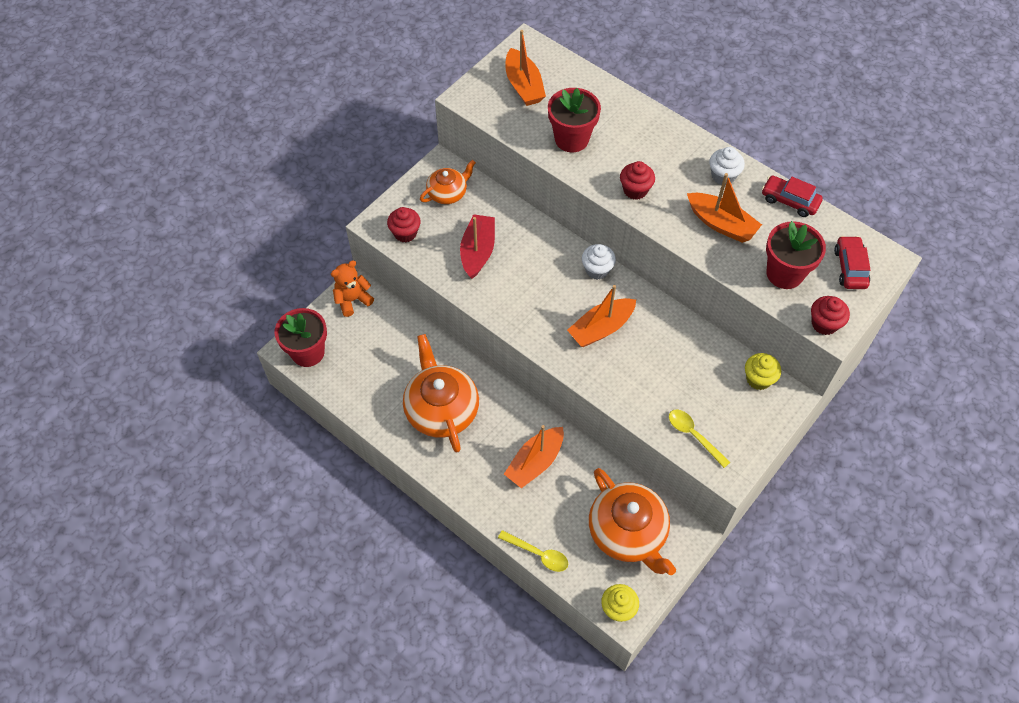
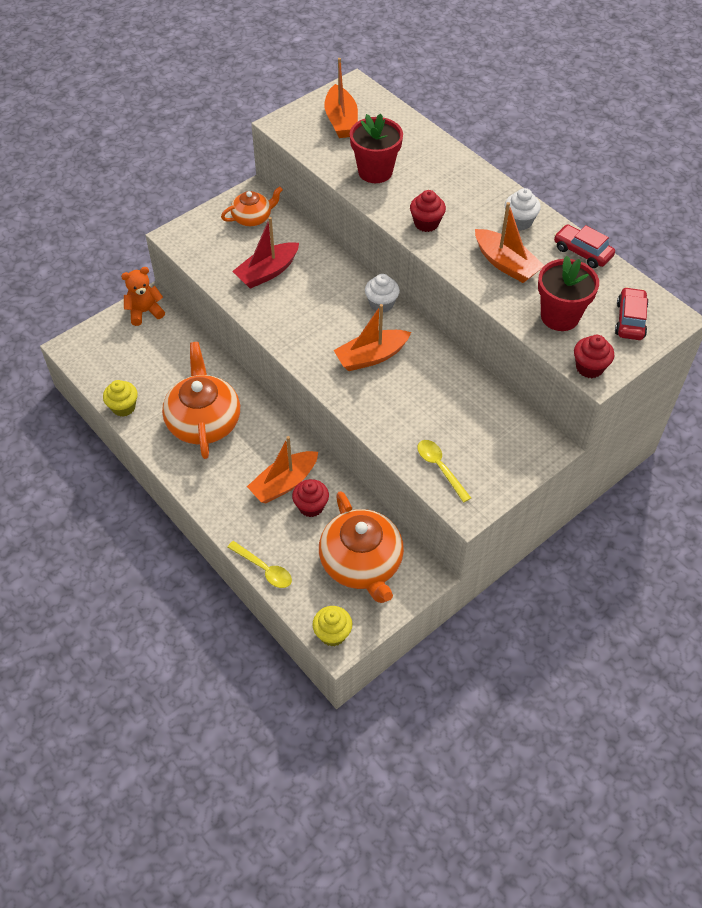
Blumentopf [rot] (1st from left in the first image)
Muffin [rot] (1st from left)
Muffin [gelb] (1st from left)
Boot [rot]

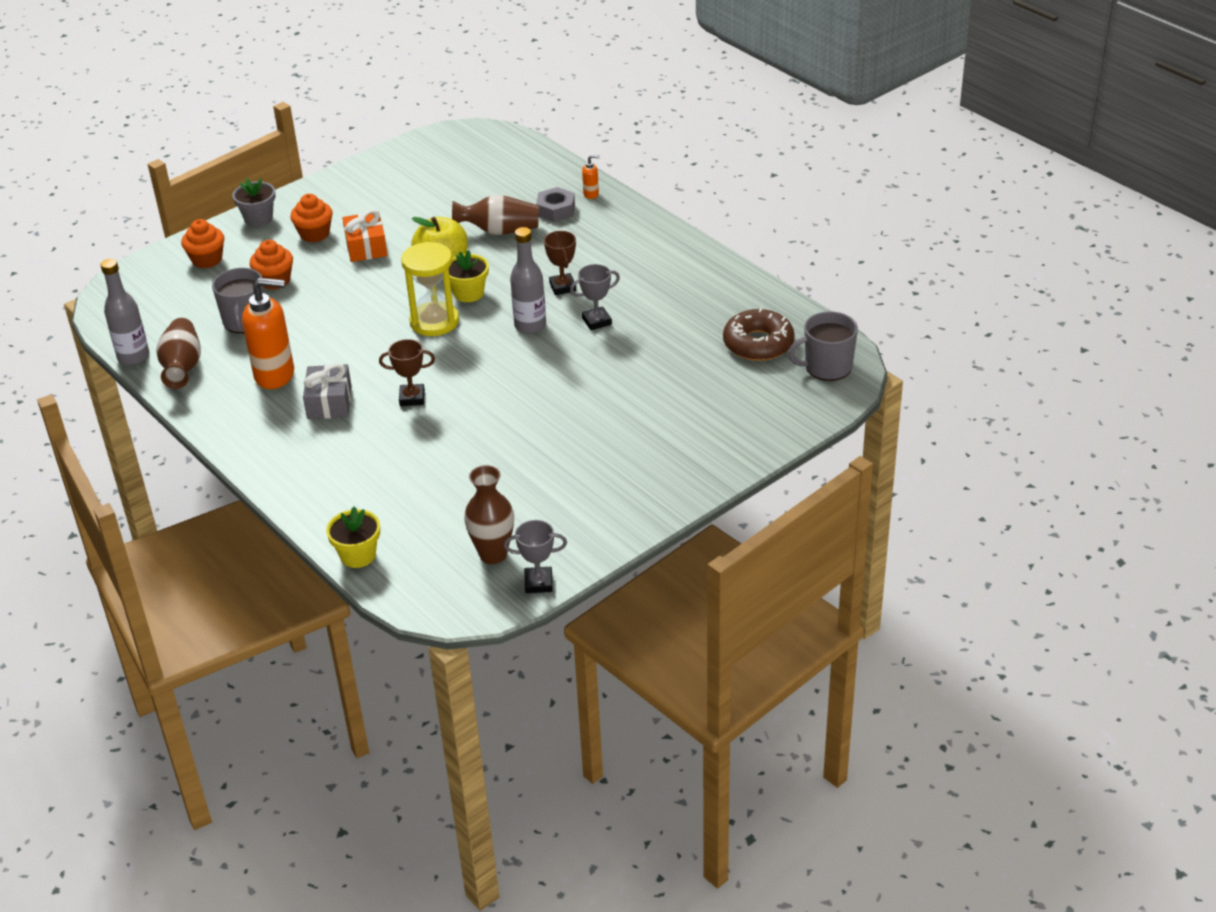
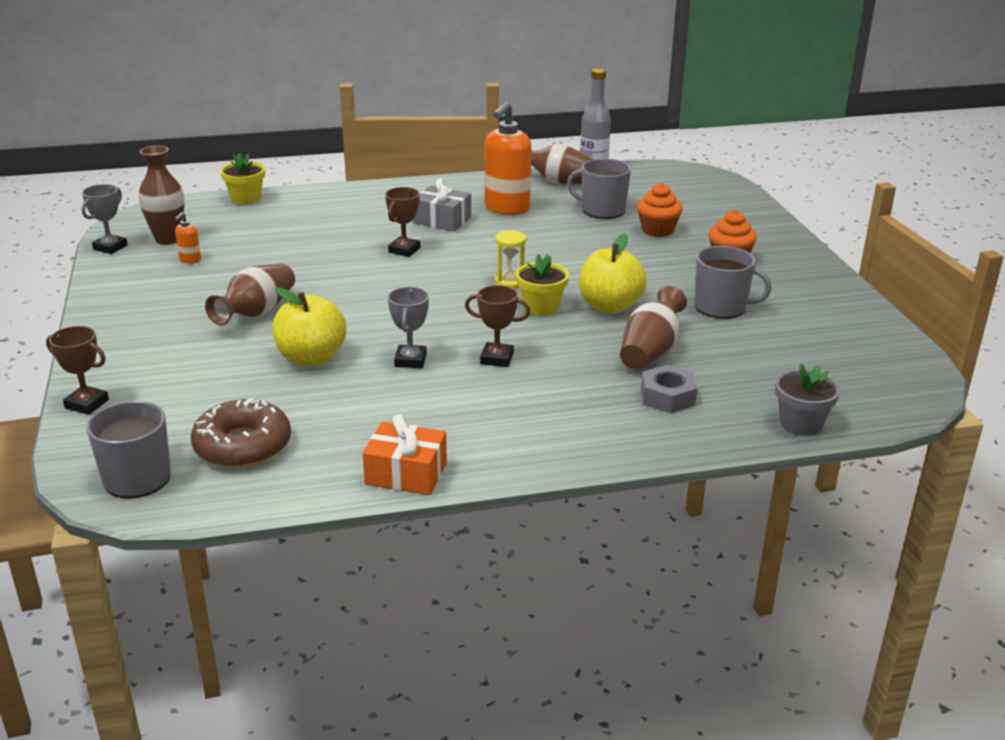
Muffin [orange] (1st from left in the first image)
Flasche [grau] (2nd from left in the first image)
Pokal [braun] (1st from left)
Vase [braun] (2nd from left)
Apfel [gelb] (1st from left)
Tasse [grau] (3rd from left)
Blumentopf [grau]
Geschenk [orange]
Seifenspender [orange] (1st from left)
Sanduhr [gelb]

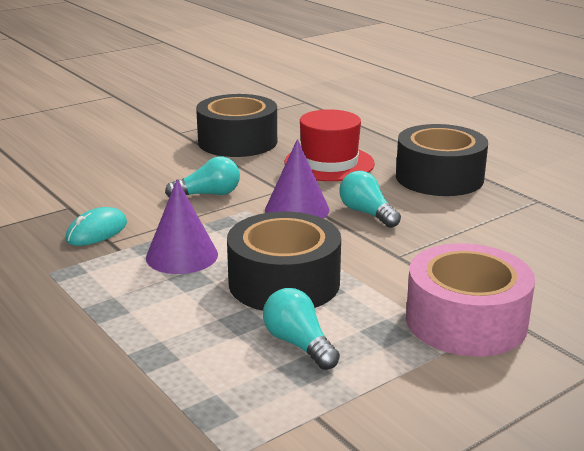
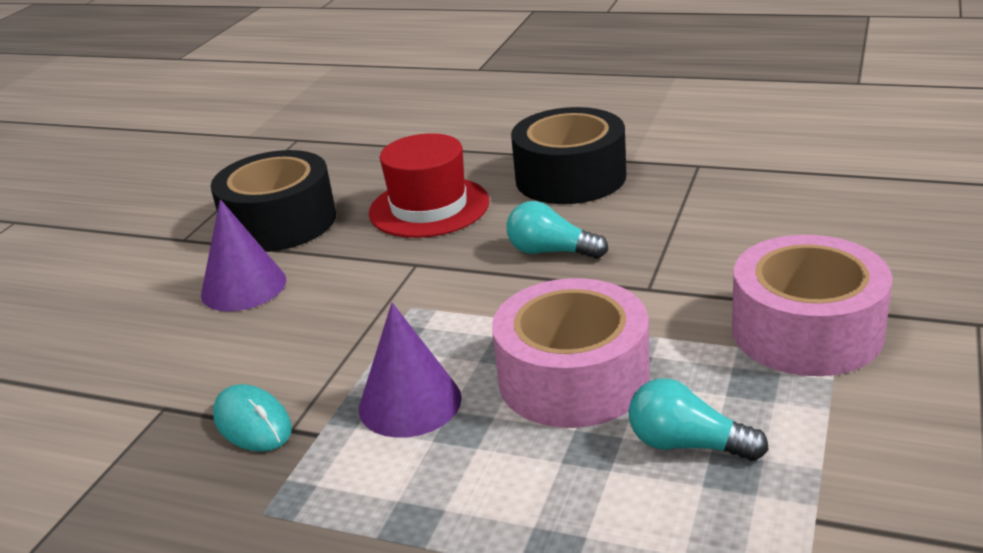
Glühbirne [türkis] (1st from left in the first image)
Kegel [lila] (1st from left)
Klebeband [rosa] (1st from left)
Computermaus [türkis]

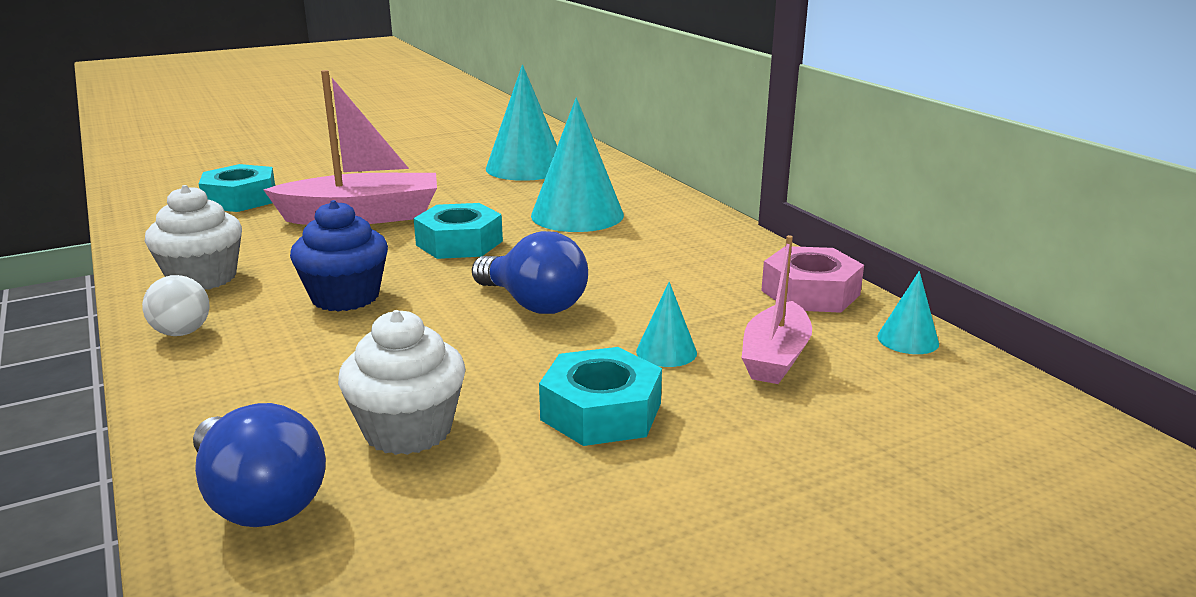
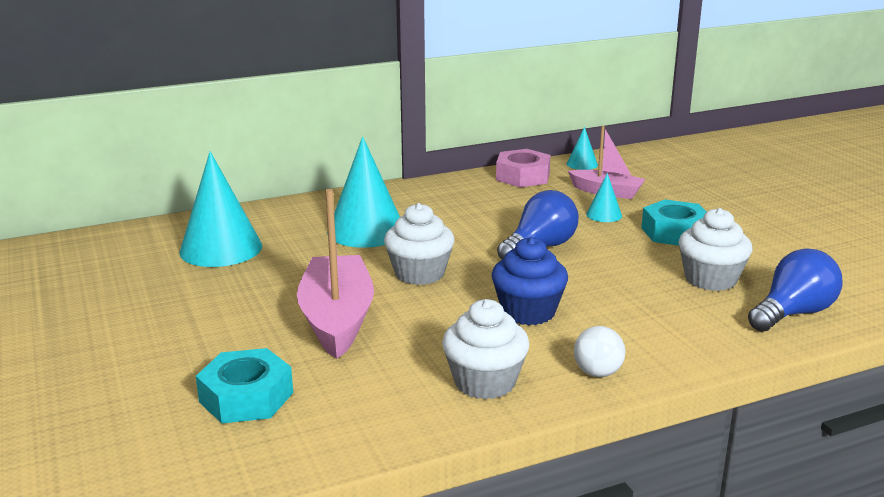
Muffin [weiß] (1st from left)

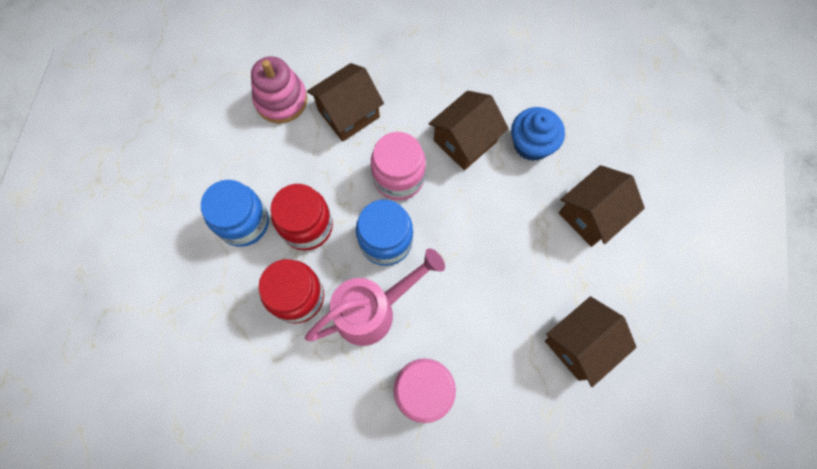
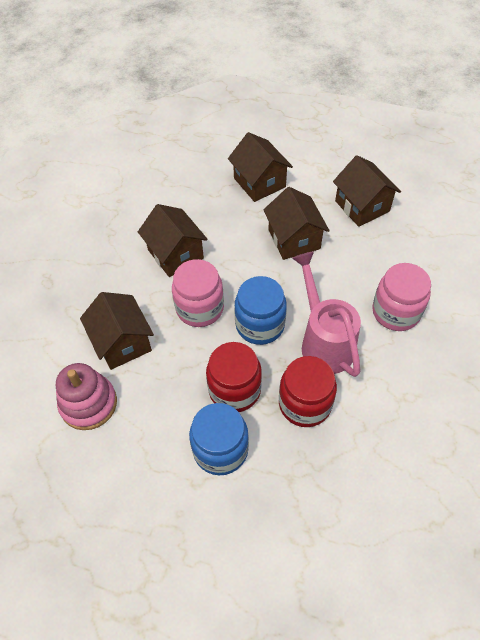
Muffin [blau]
Haus [braun] (4th from left)

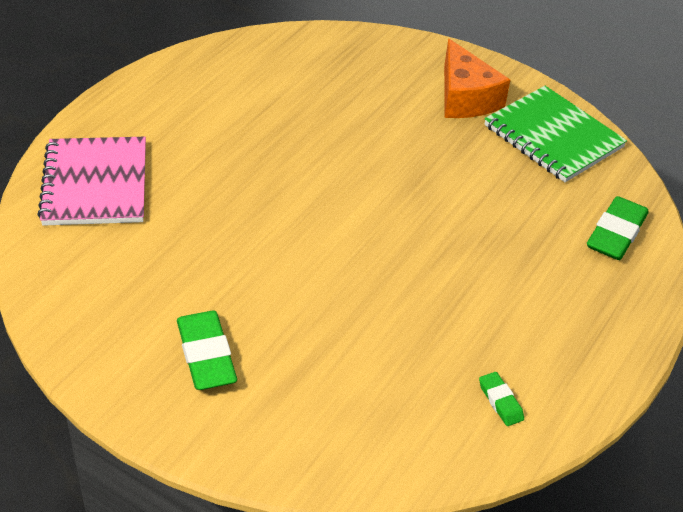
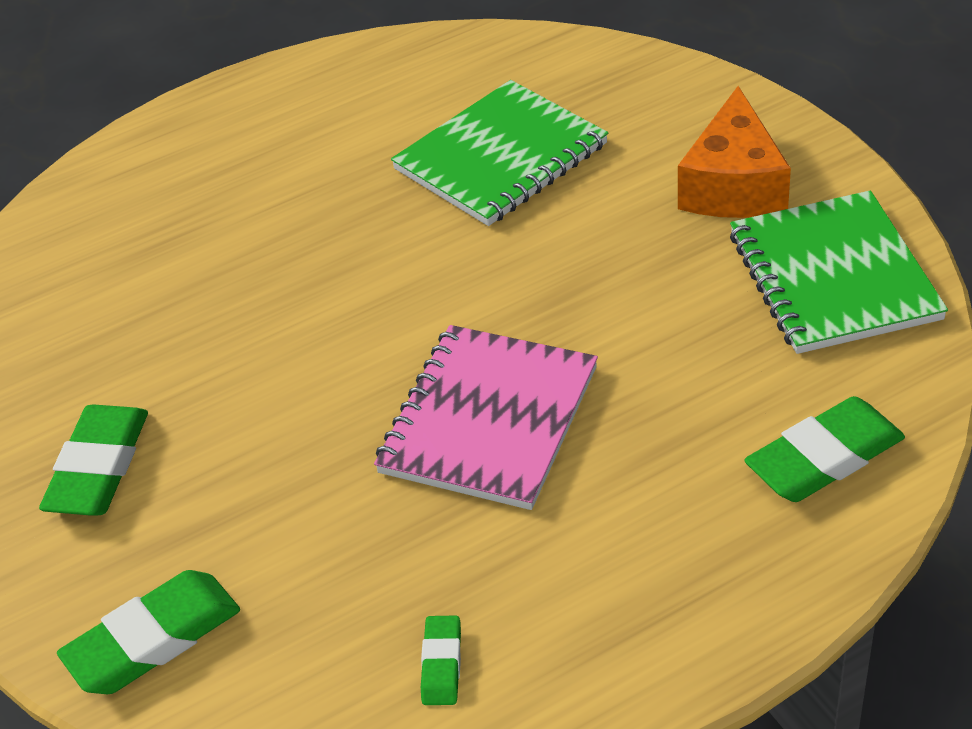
Radiergummi [grün] (2nd from left)
Notizbuch [grün] (1st from left)
Notizbuch [rosa]

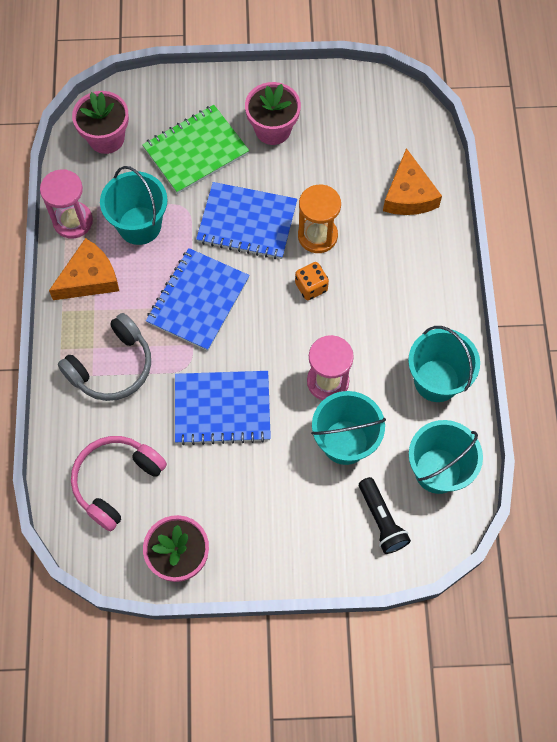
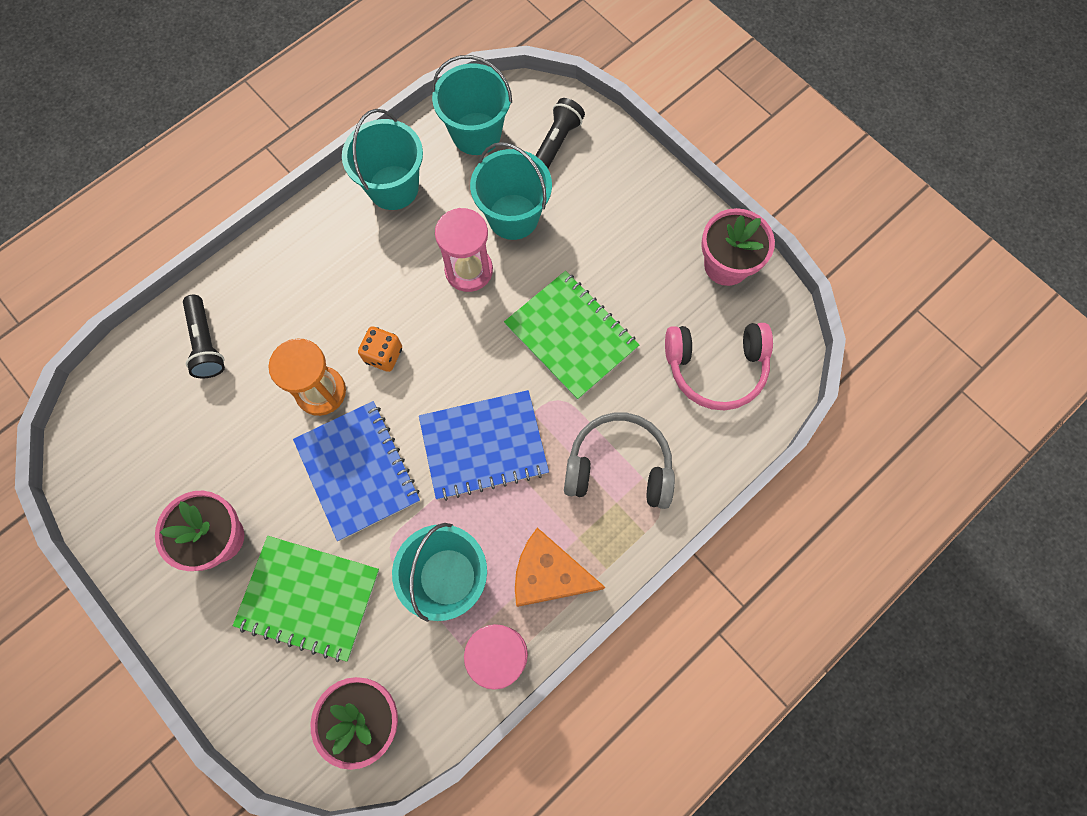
Taschenlampe [schwarz] (1st from left)
Notizbuch [grün] (2nd from left)

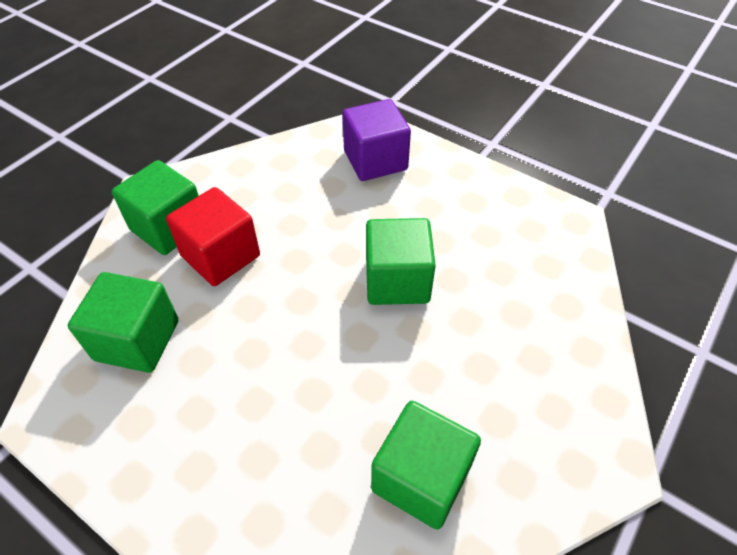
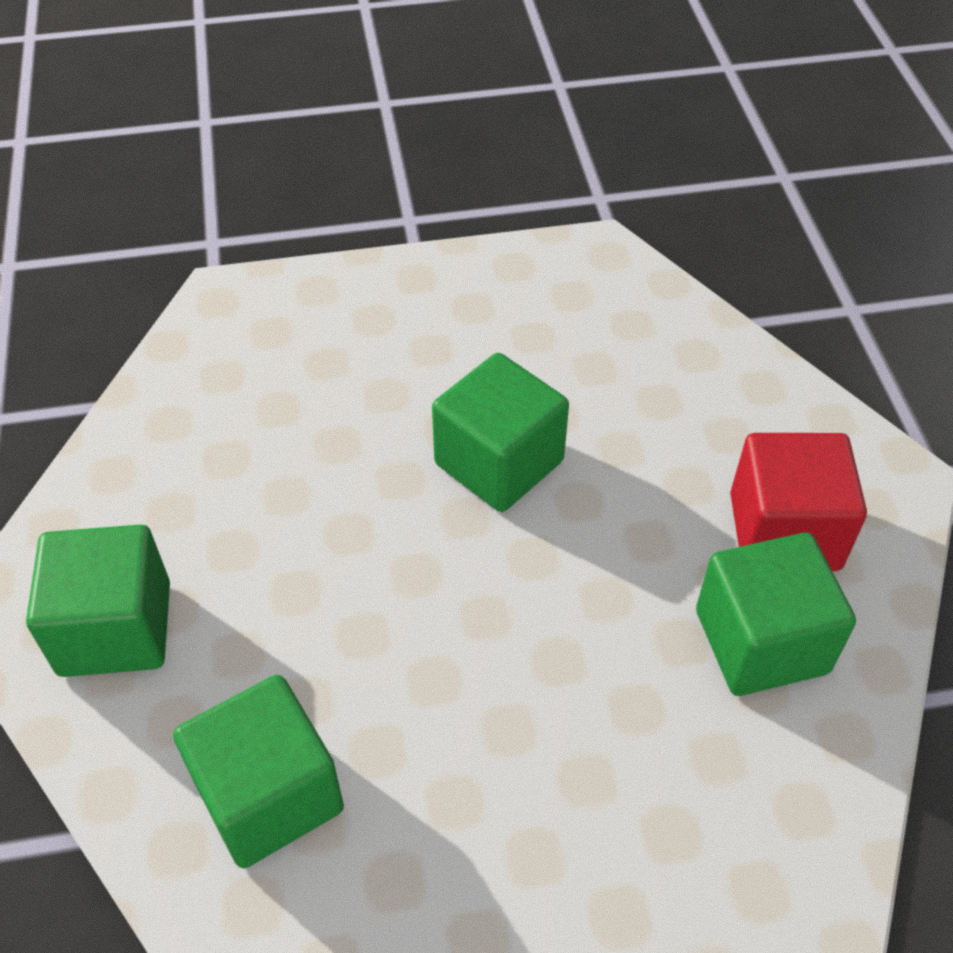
Kubus [lila]
Kubus [rot]

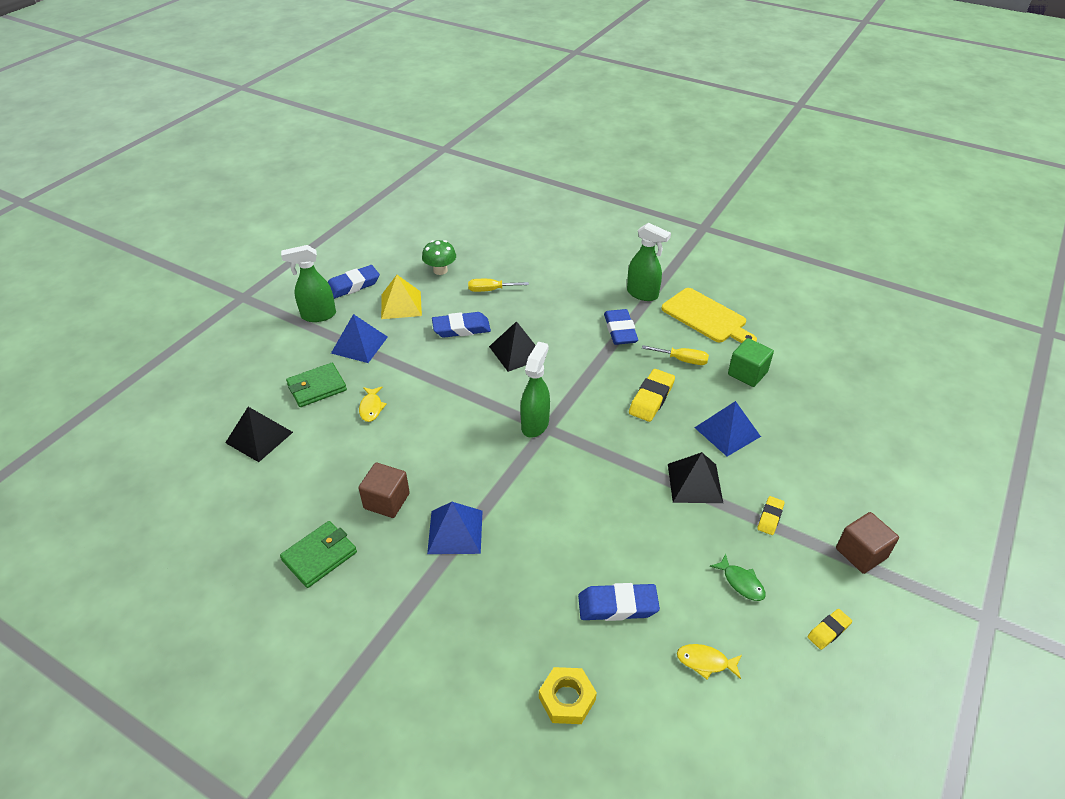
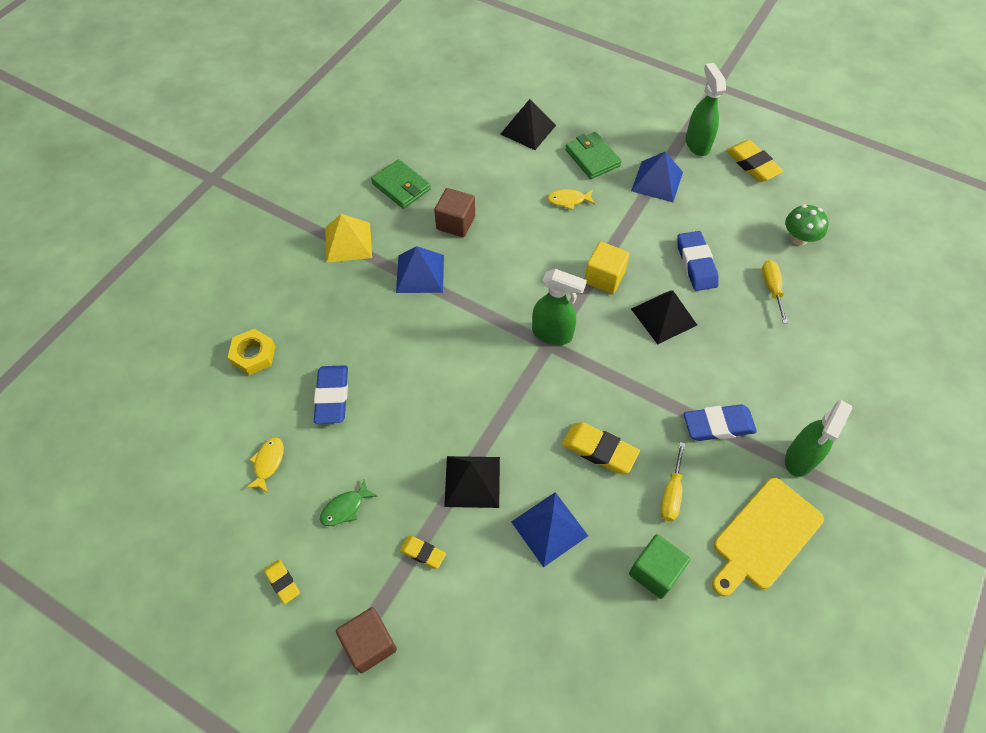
Kubus [gelb]
Pyramide [gelb]
Radiergummi [gelb] (4th from left)

